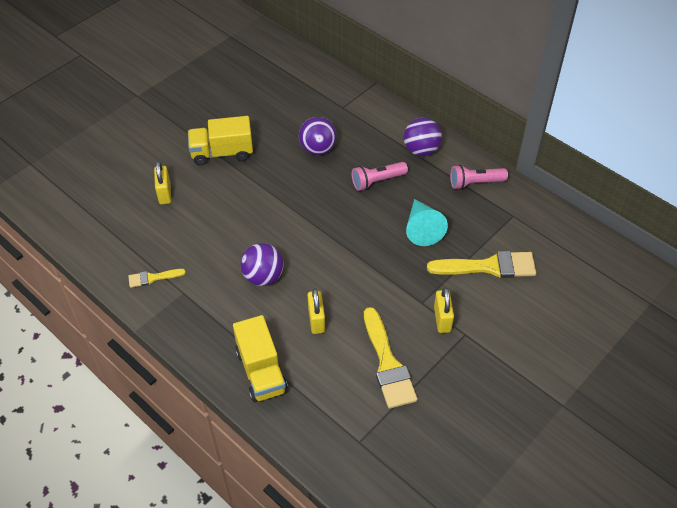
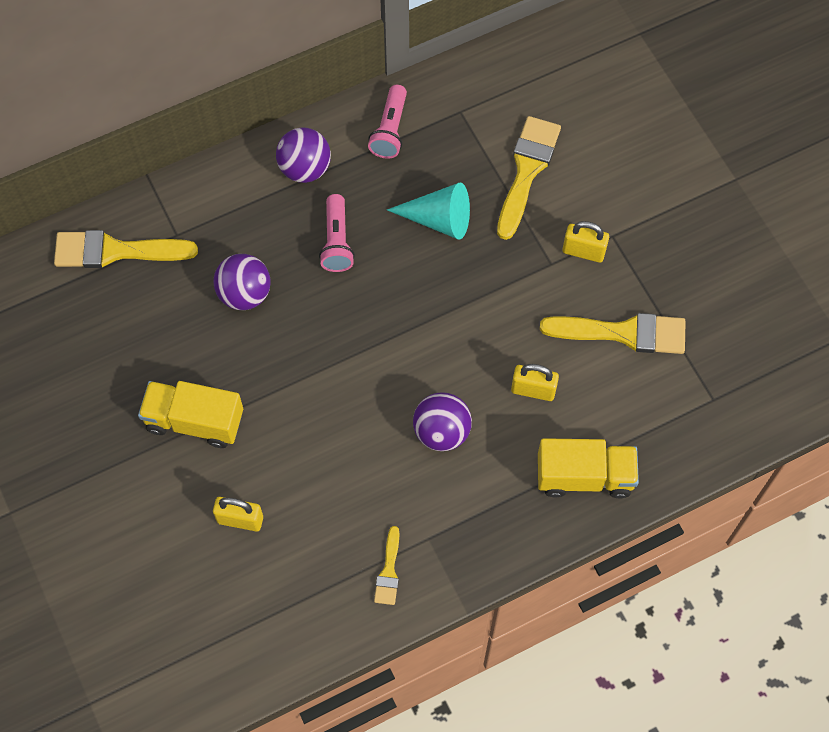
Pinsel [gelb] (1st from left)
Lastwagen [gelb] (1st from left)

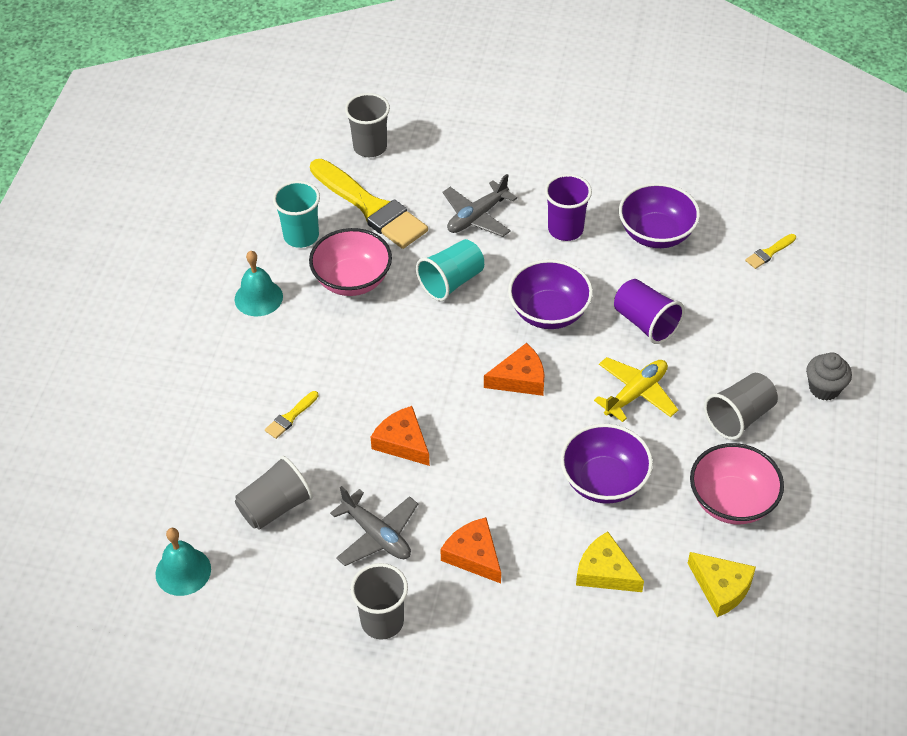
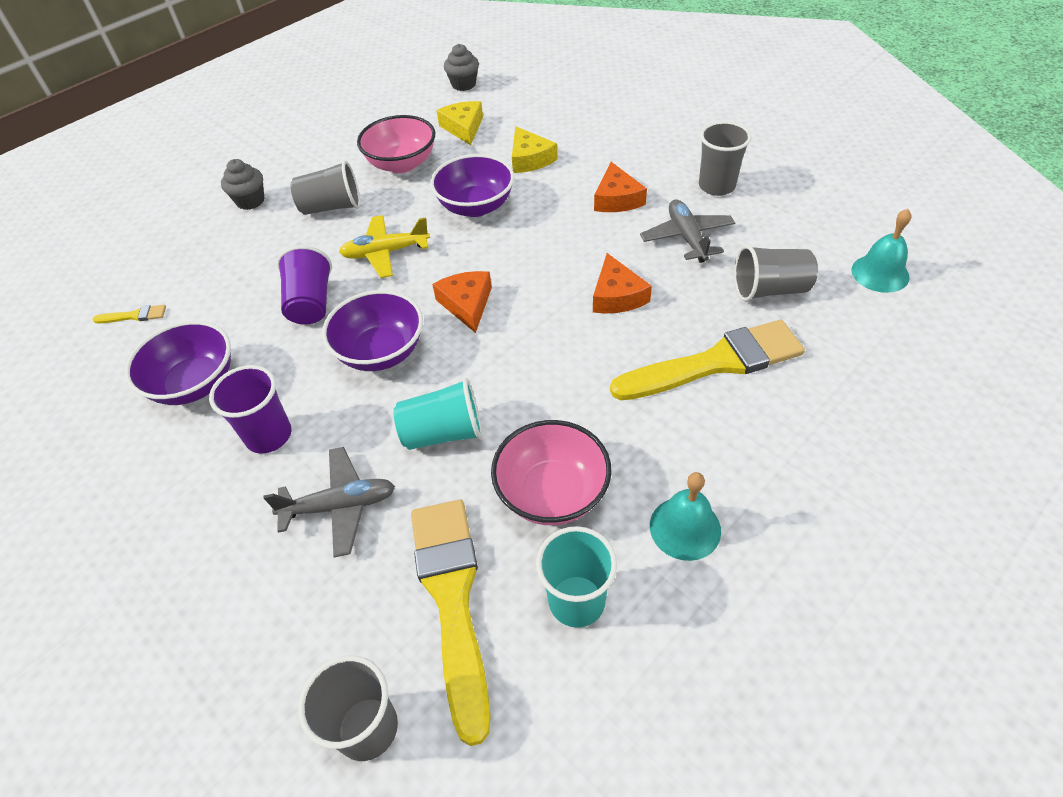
Muffin [grau] (2nd from left)
Käse [orange] (1st from left)
Pinsel [gelb] (3rd from left)

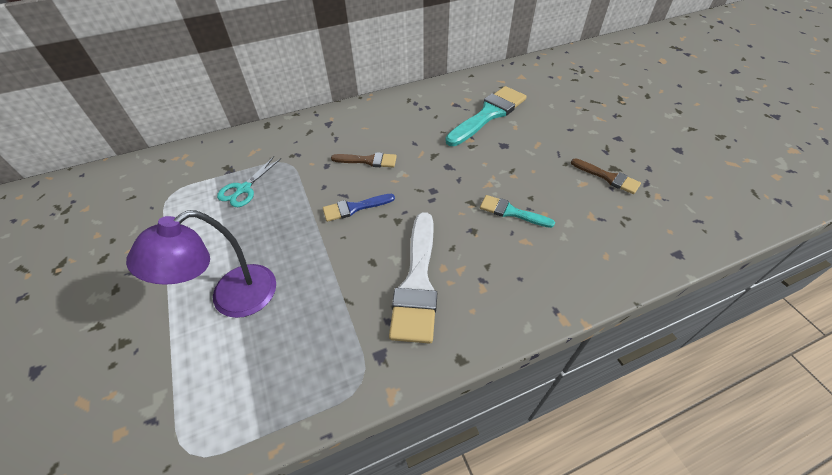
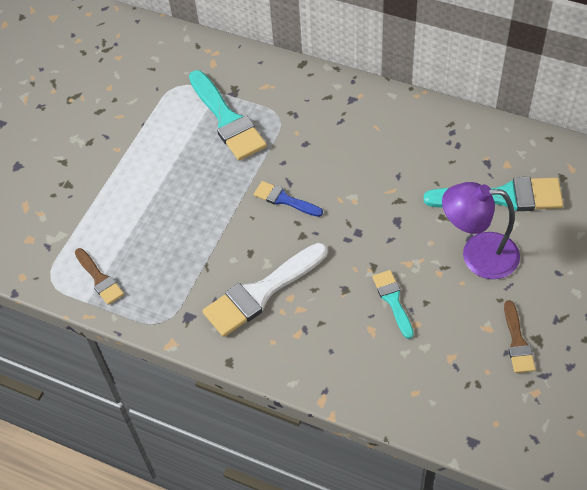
Lampe [lila]
Pinsel [braun] (1st from left)
Pinsel [türkis] (1st from left)

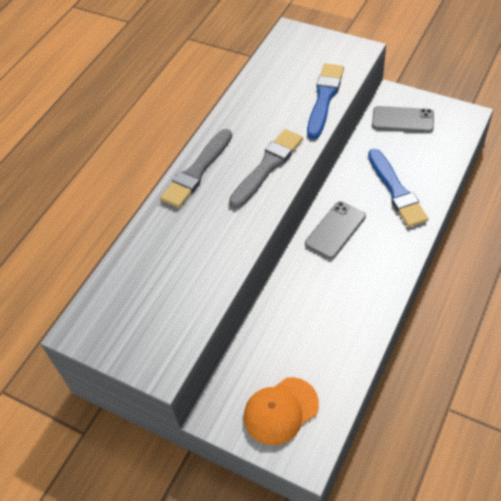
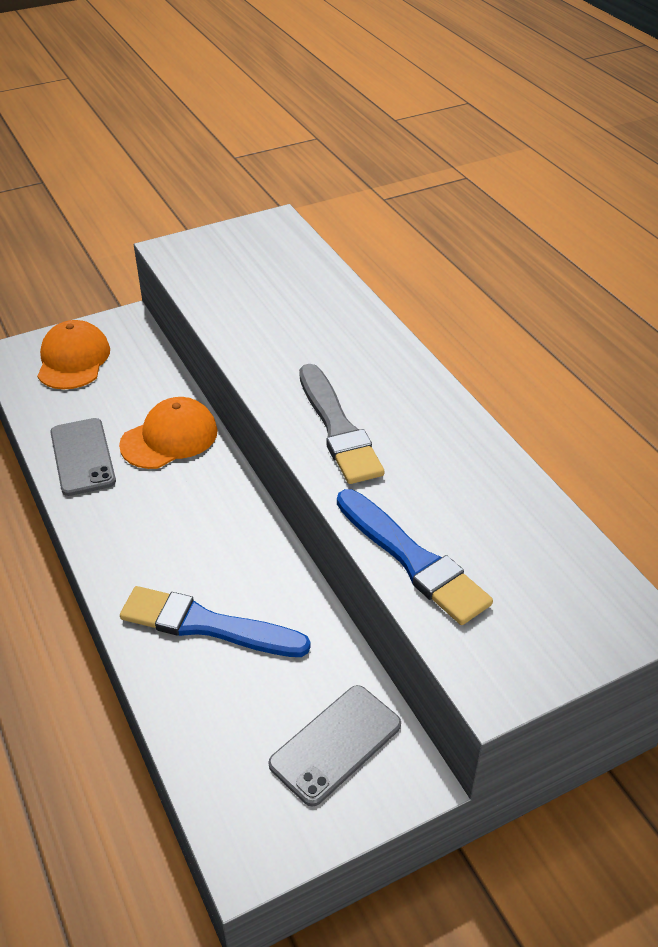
Pinsel [grau] (1st from left in the first image)
Kappe [orange] (2nd from left)
Handy [grau] (1st from left)

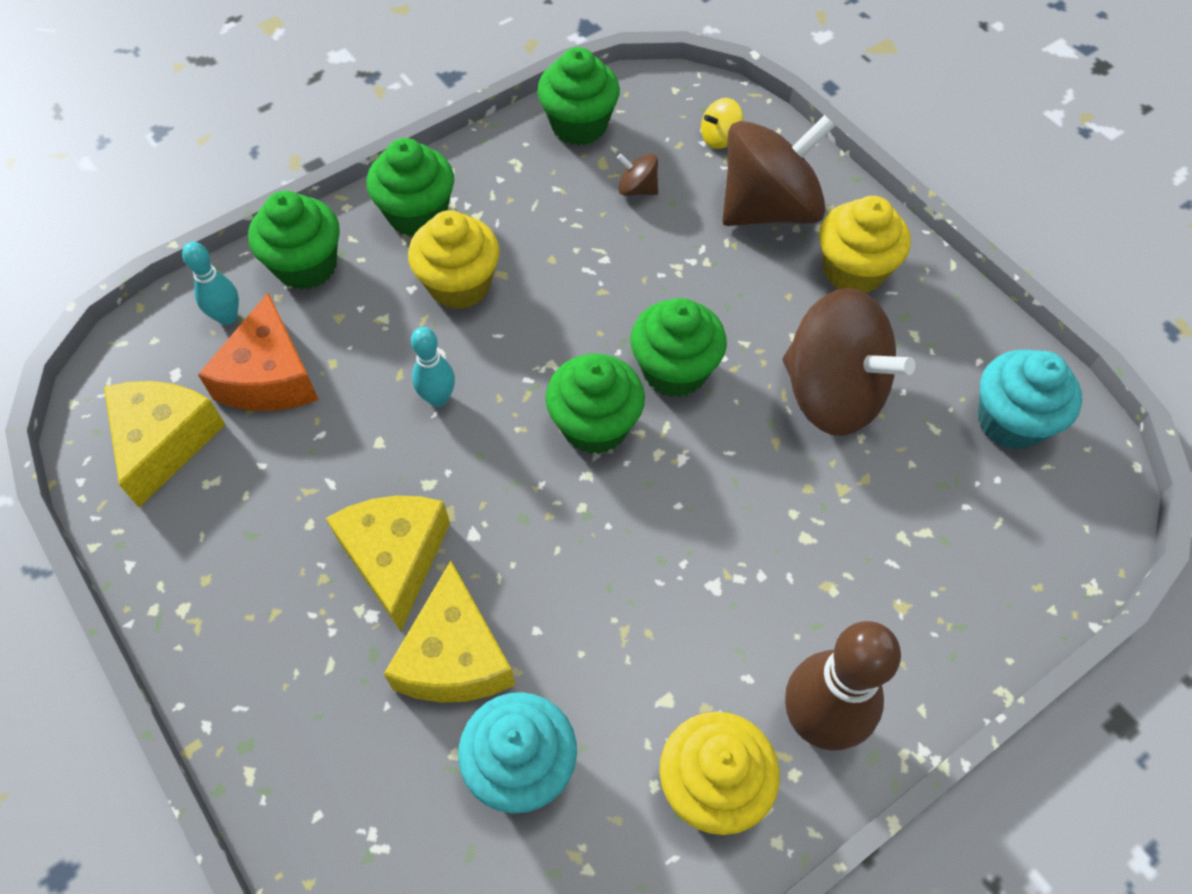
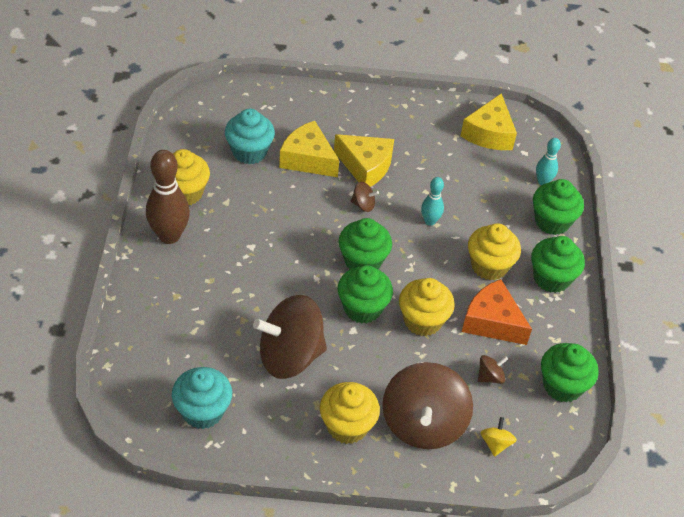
Kreisel [braun] (2nd from left)
Muffin [gelb] (3rd from left)
Käse [orange]
Käse [gelb] (3rd from left)

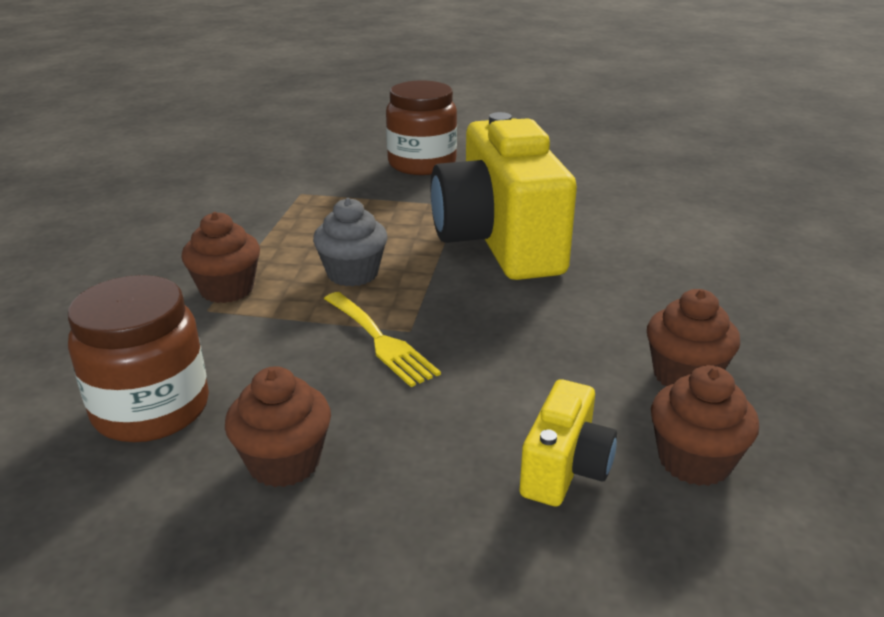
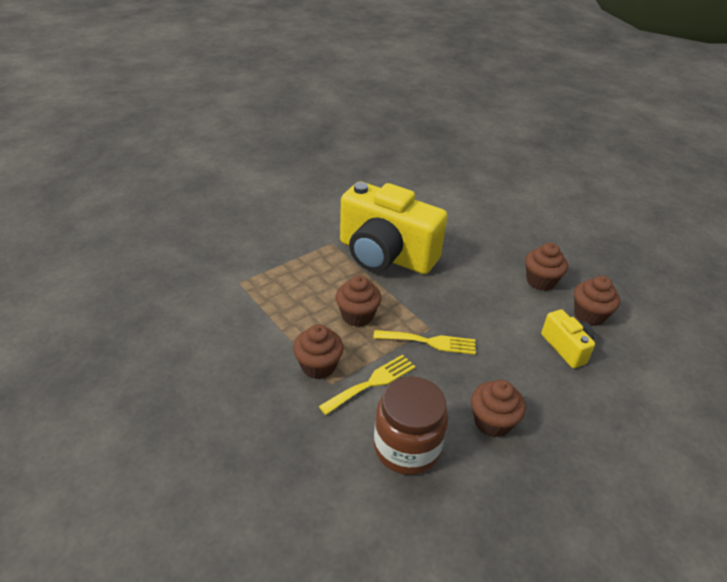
Einmachglas [braun] (2nd from left in the first image)
Gabel [gelb] (1st from left)
Muffin [braun] (2nd from left)

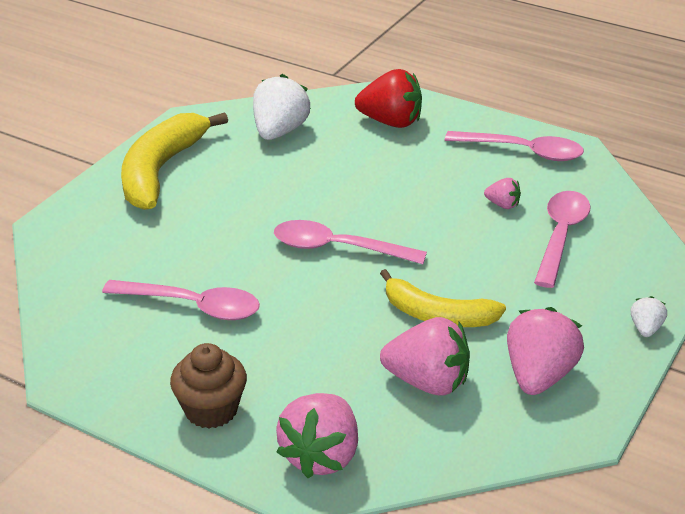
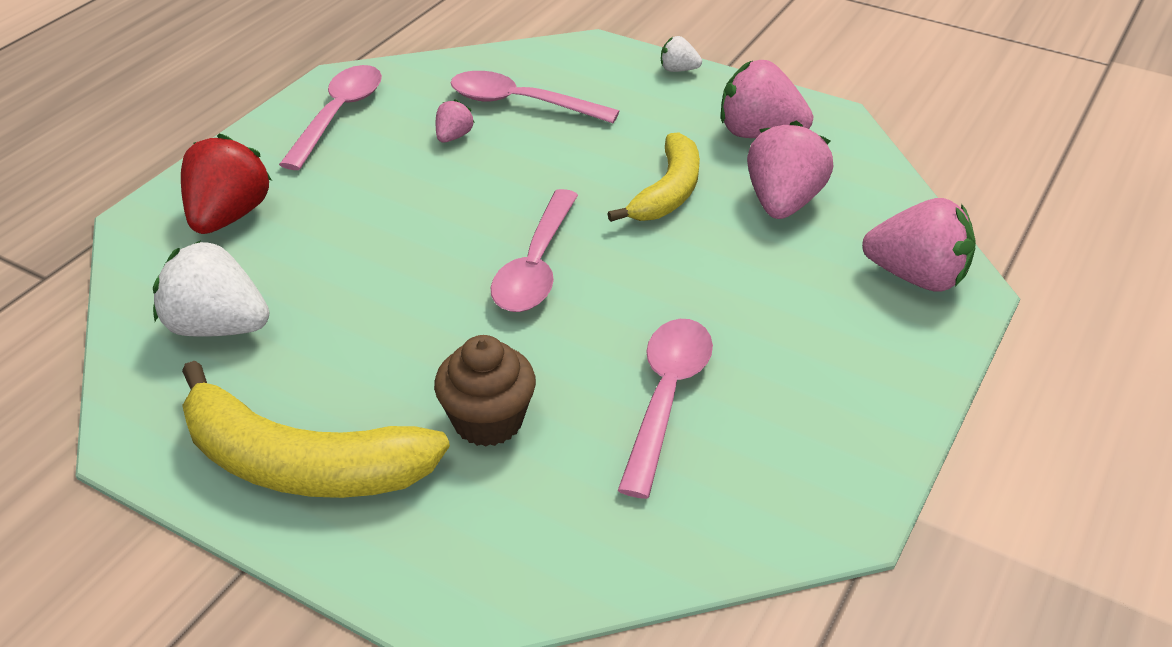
Muffin [braun]

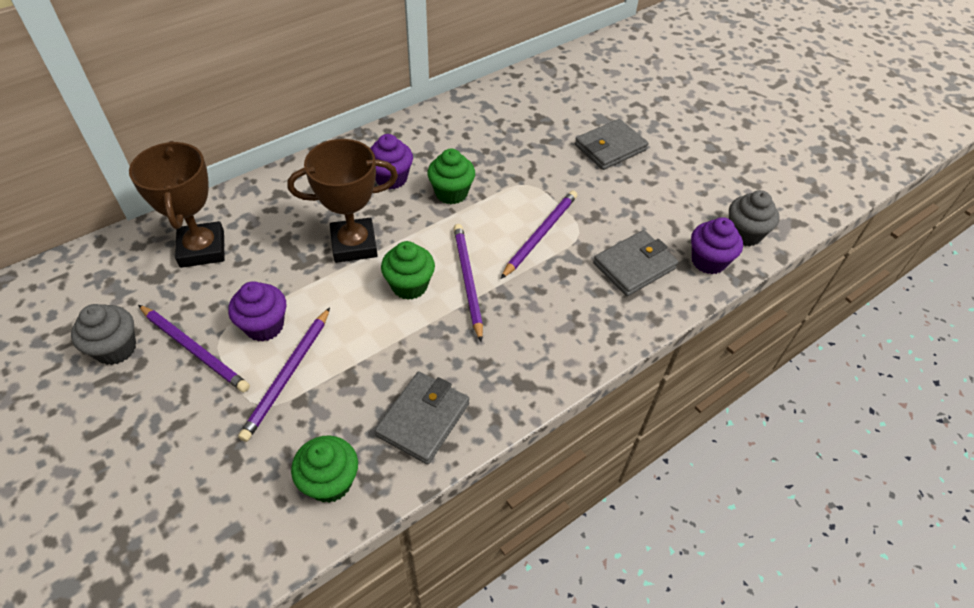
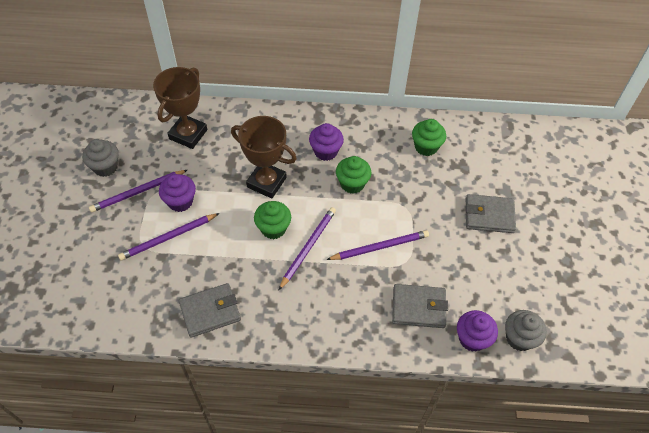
Muffin [grün] (3rd from left)
Bleistift [lila] (1st from left)

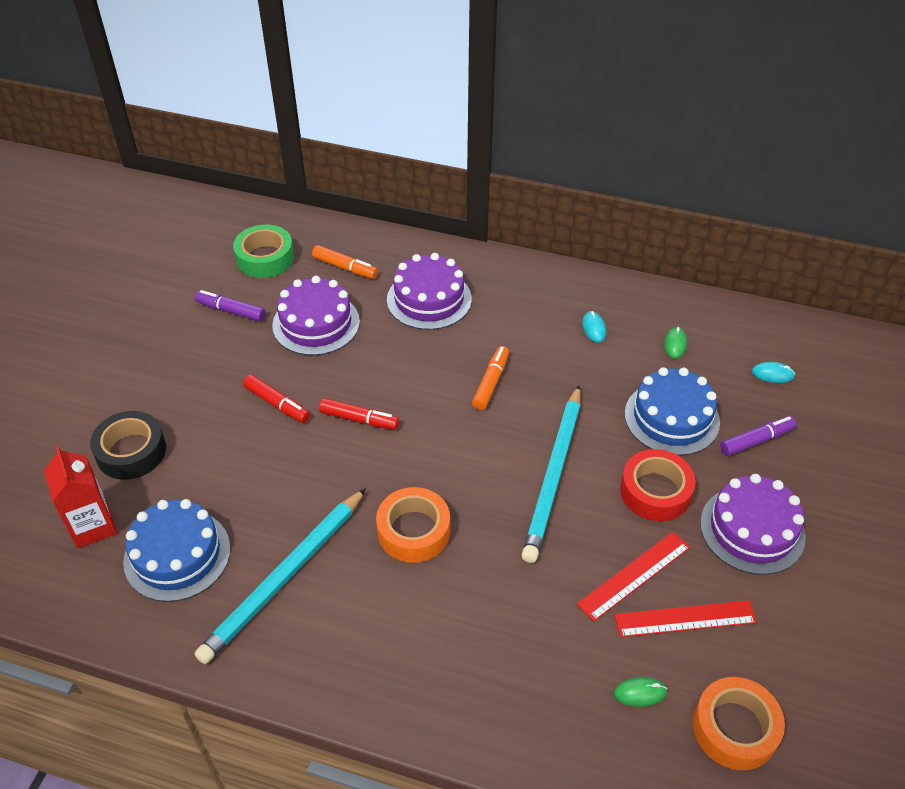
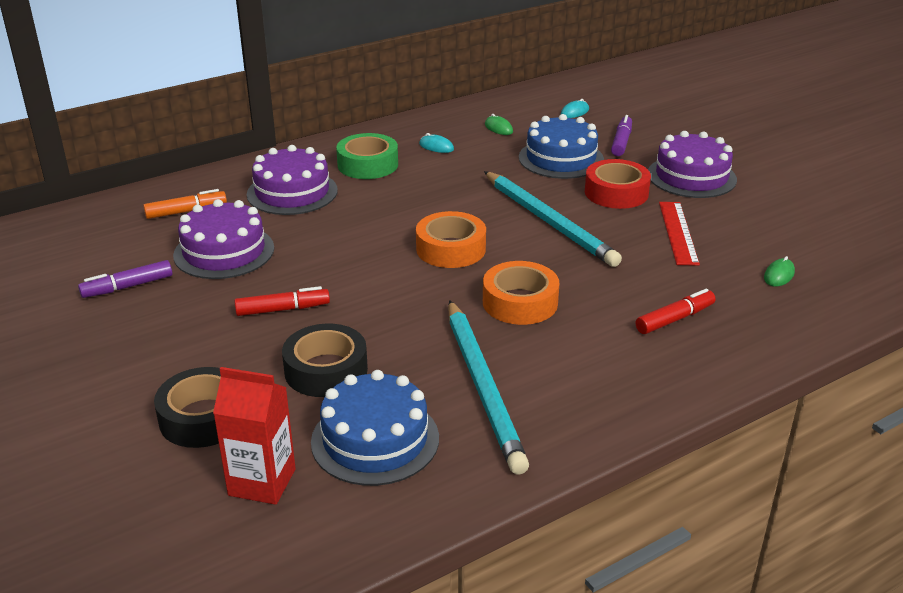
Filzstift [orange] (2nd from left in the first image)
Lineal [rot] (2nd from left in the first image)
Klebeband [schwarz] (2nd from left)
Klebeband [grün]
Filzstift [rot] (2nd from left)
Klebeband [orange] (1st from left)

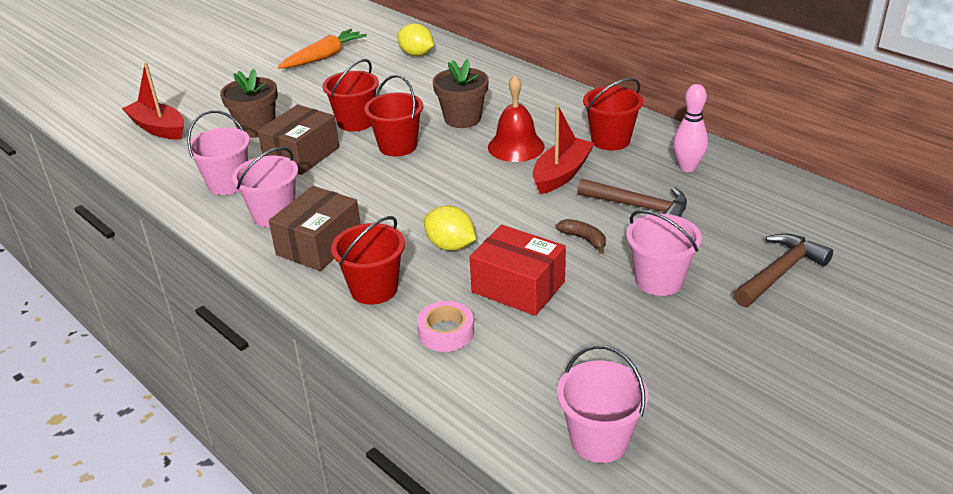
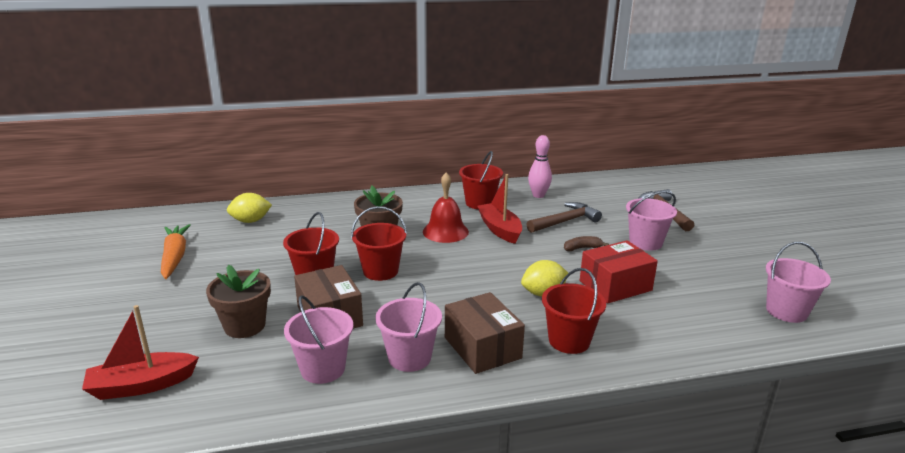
Klebeband [rosa]

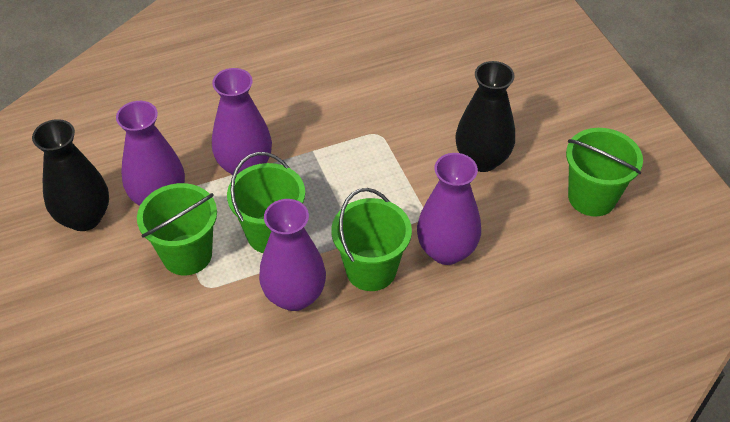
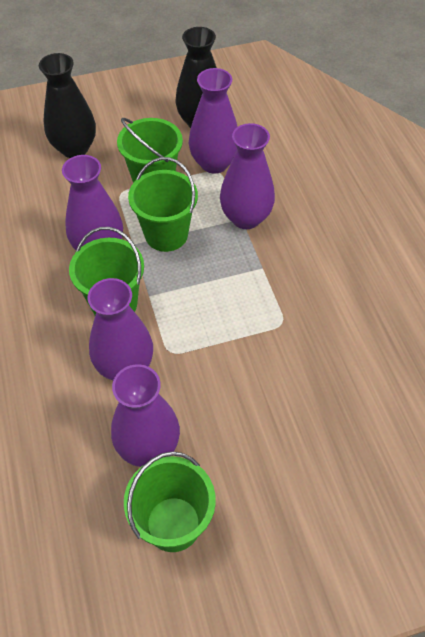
Vase [lila] (3rd from left)
Vase [schwarz] (1st from left)

